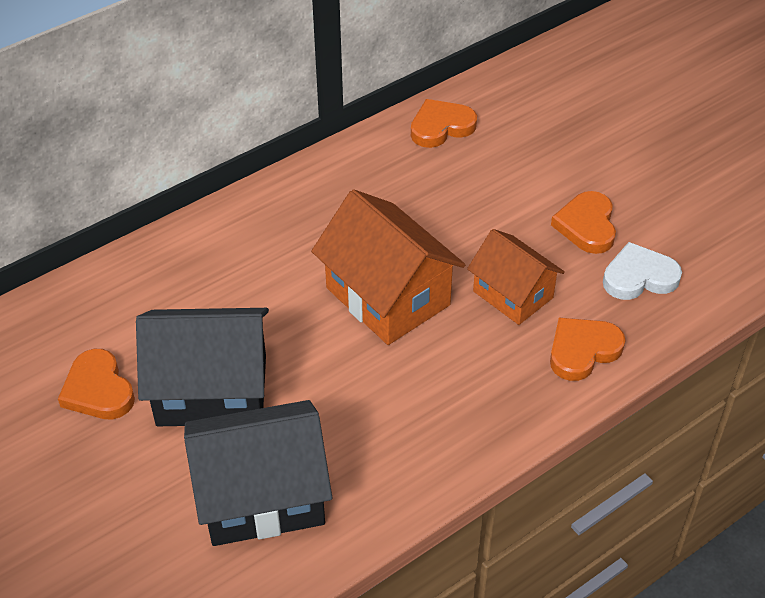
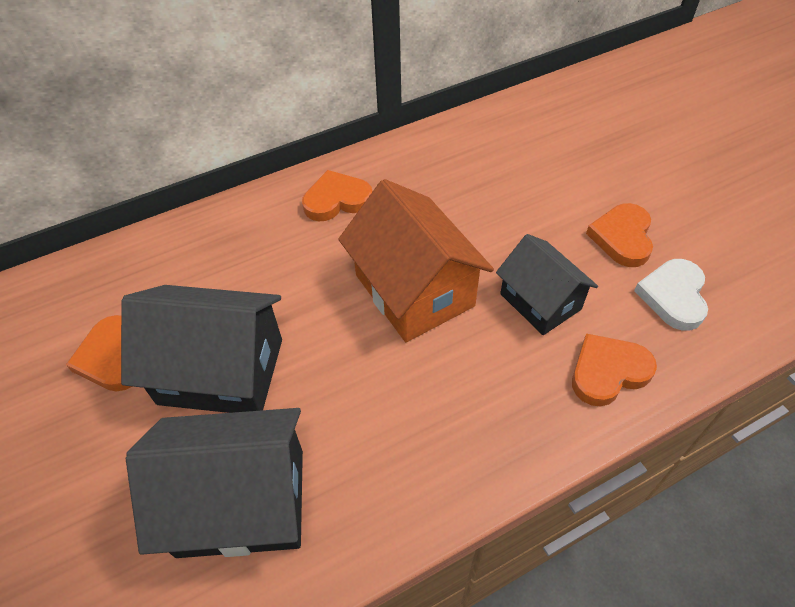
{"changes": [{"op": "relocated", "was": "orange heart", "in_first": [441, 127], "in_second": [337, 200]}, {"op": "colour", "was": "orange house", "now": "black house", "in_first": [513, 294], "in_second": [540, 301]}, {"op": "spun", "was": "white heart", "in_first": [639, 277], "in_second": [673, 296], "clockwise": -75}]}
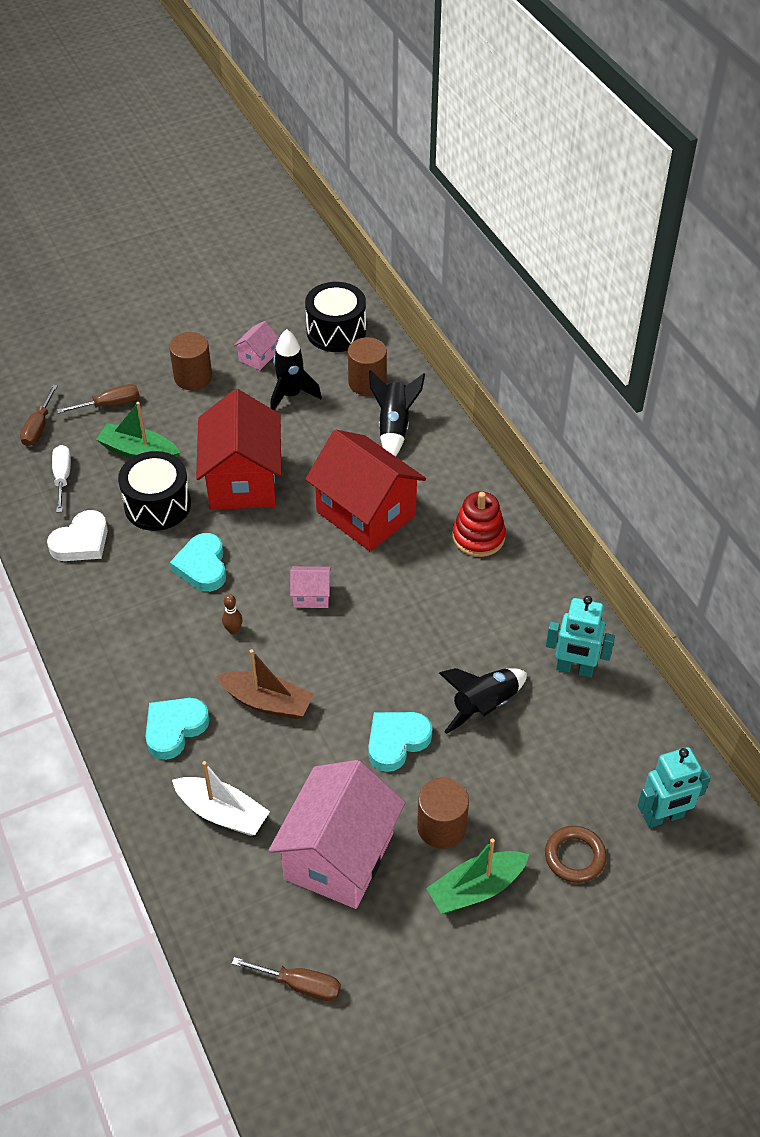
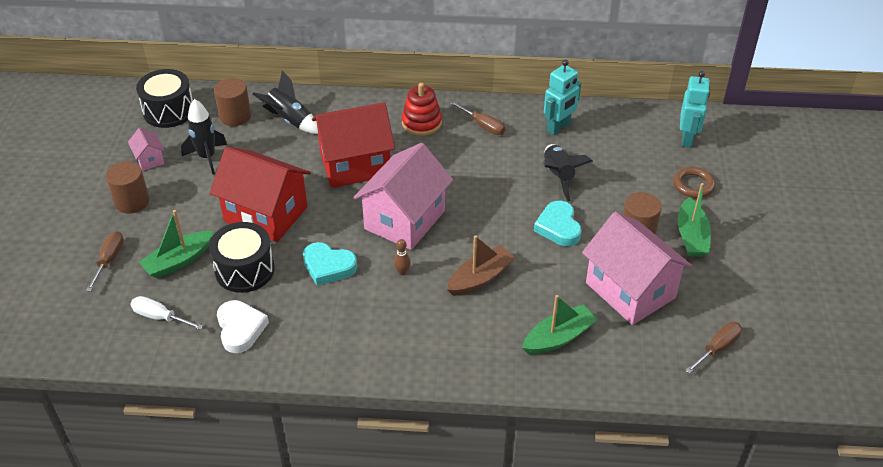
{"changes": [{"op": "relocated", "was": "brown screwdriver", "in_first": [38, 427], "in_second": [483, 126]}, {"op": "size", "was": "pink house", "in_first": [311, 596], "in_second": [405, 220], "ratio": 2.3}, {"op": "missing", "was": "turquoise heart", "in_first": [174, 729]}, {"op": "colour", "was": "white boat", "now": "green boat", "in_first": [222, 813], "in_second": [558, 337]}]}
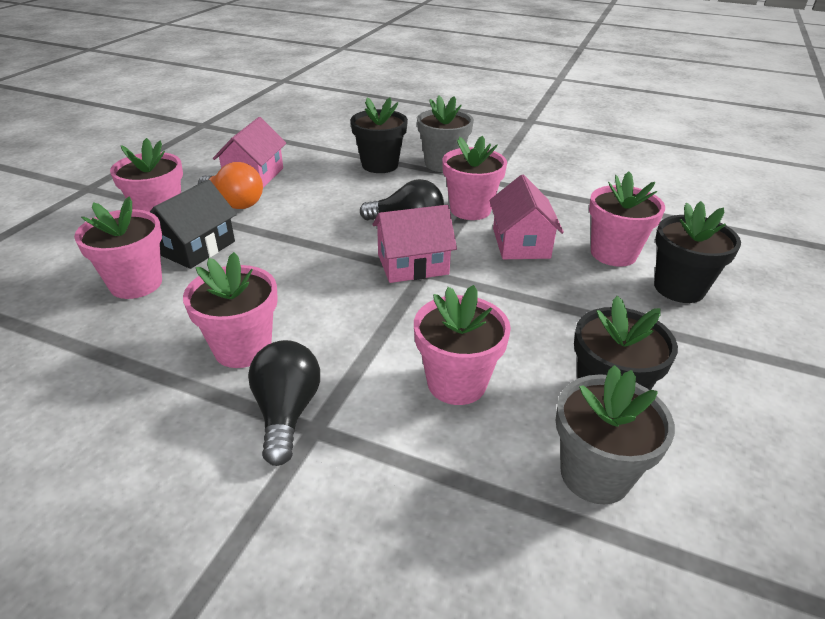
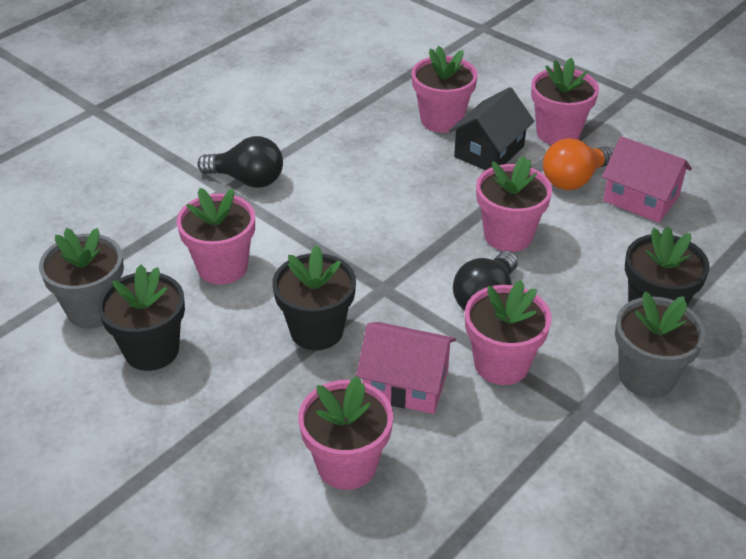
{"changes": [{"op": "spun", "was": "black house", "in_first": [196, 247], "in_second": [489, 151], "clockwise": 75}, {"op": "relocated", "was": "black flower pot", "in_first": [679, 288], "in_second": [316, 330]}, {"op": "missing", "was": "pink house", "in_first": [413, 264]}, {"op": "relocated", "was": "pink flower pot", "in_first": [243, 348], "in_second": [508, 235]}]}
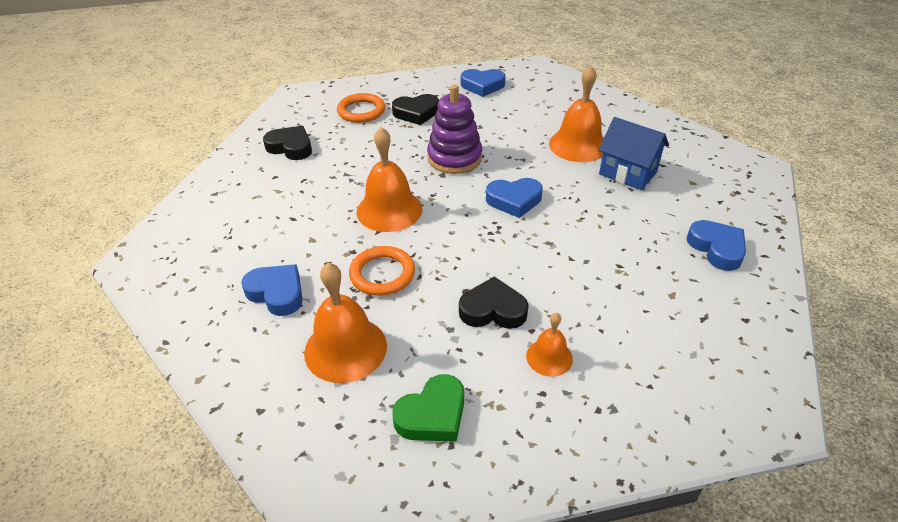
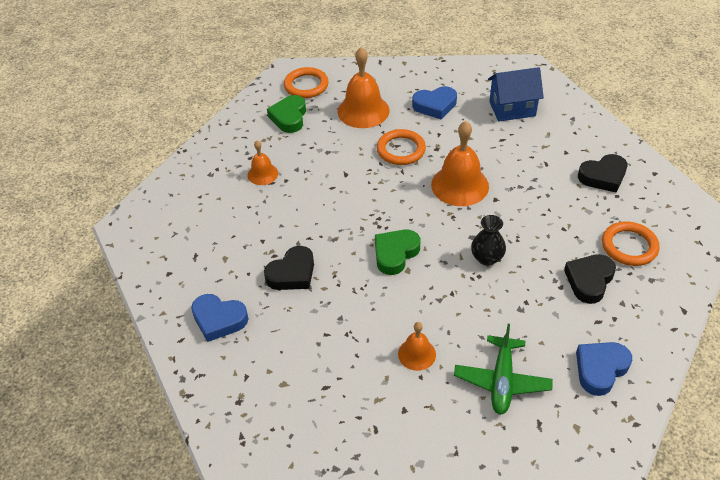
{"changes": [{"op": "size", "was": "orange bell", "in_first": [578, 145], "in_second": [417, 354], "ratio": 0.55}, {"op": "exchanged", "was": "purple stacking toy", "now": "black vase", "in_first": [454, 158], "in_second": [487, 258]}, {"op": "relocated", "was": "blue house", "in_first": [628, 173], "in_second": [512, 109]}, {"op": "colour", "was": "blue heart", "now": "green heart", "in_first": [514, 200], "in_second": [395, 254]}, {"op": "relocated", "was": "black heart", "in_first": [493, 310], "in_second": [292, 273]}, {"op": "appeared", "now": "orange ring", "in_second": [306, 85]}, {"op": "appeared", "now": "green plane", "in_second": [502, 381]}]}
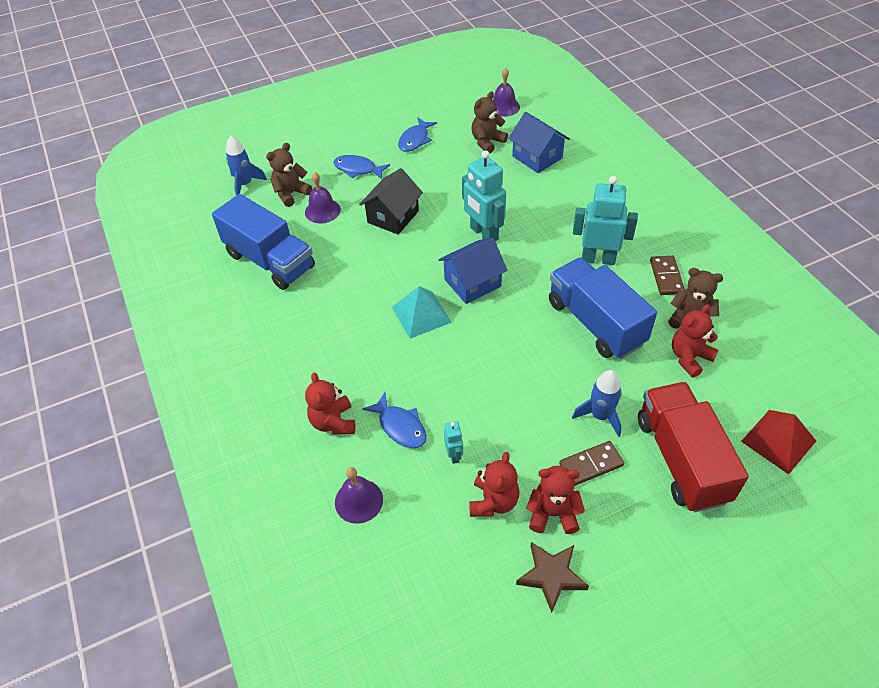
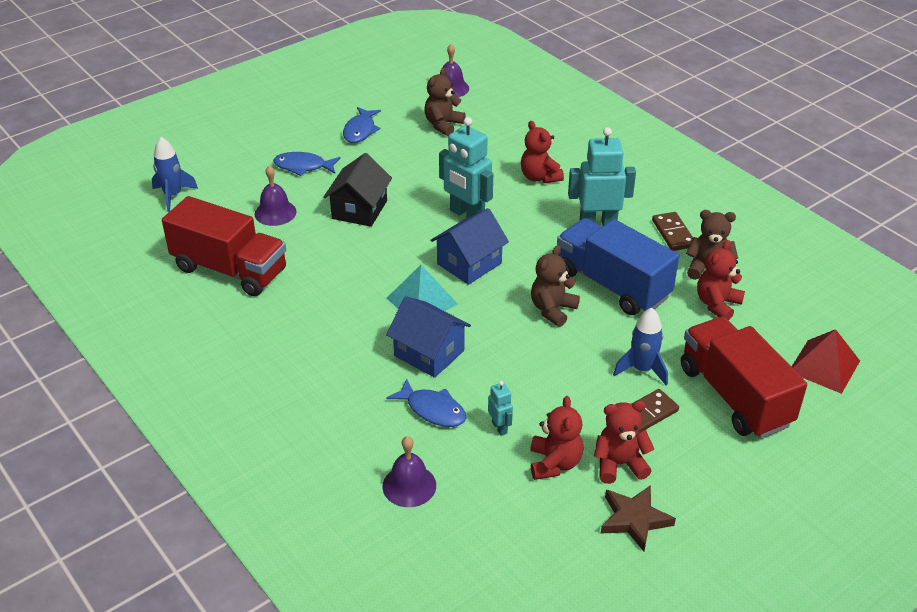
{"changes": [{"op": "relocated", "was": "blue house", "in_first": [537, 157], "in_second": [429, 353]}, {"op": "relocated", "was": "brown teddy bear", "in_first": [291, 193], "in_second": [552, 310]}, {"op": "colour", "was": "blue truck", "now": "red truck", "in_first": [270, 261], "in_second": [230, 269]}, {"op": "relocated", "was": "red teddy bear", "in_first": [333, 422], "in_second": [539, 177]}]}
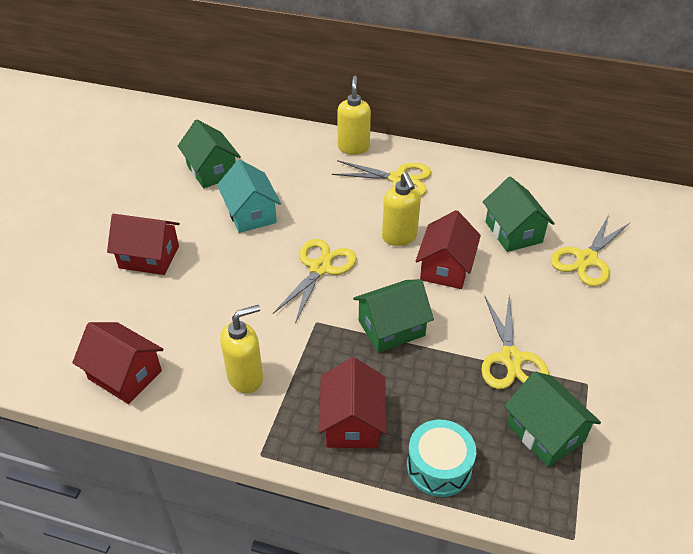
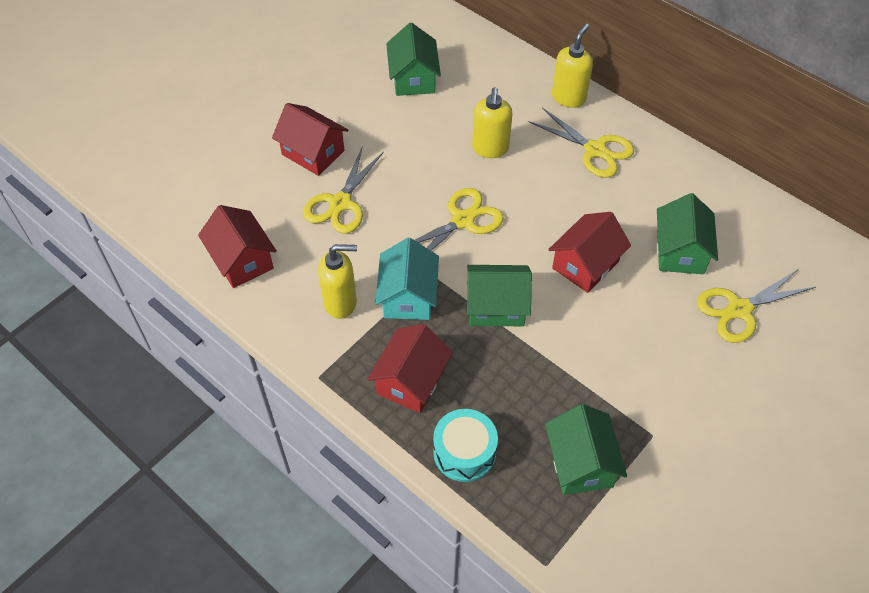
{"changes": [{"op": "relocated", "was": "turquoise house", "in_first": [251, 214], "in_second": [408, 296]}, {"op": "relocated", "was": "yellow soap dispenser", "in_first": [399, 237], "in_second": [490, 148]}, {"op": "relocated", "was": "yellow scissors", "in_first": [511, 358], "in_second": [340, 203]}]}
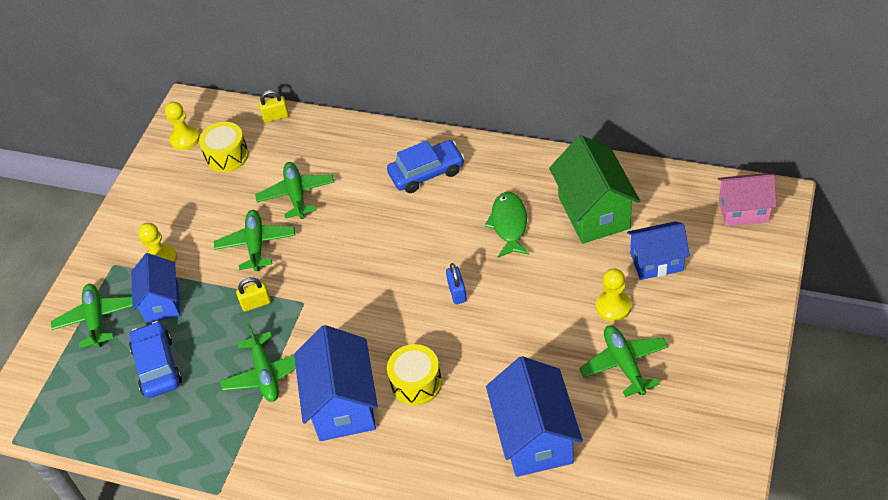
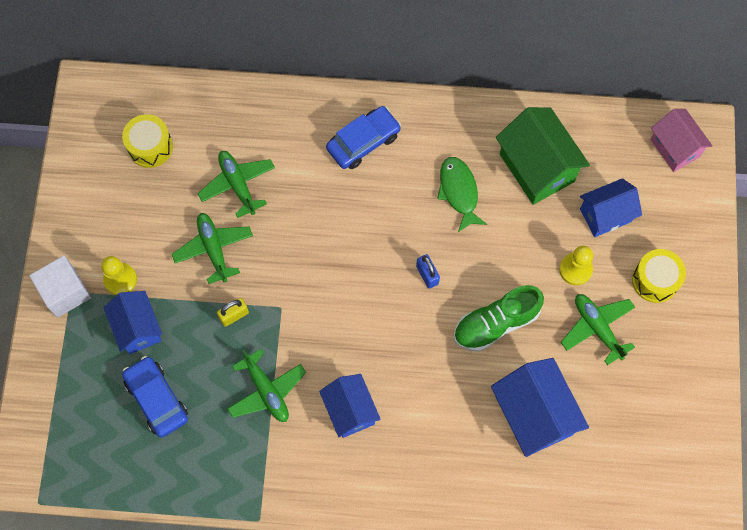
{"changes": [{"op": "missing", "was": "yellow padlock", "in_first": [276, 117]}, {"op": "missing", "was": "yellow pawn", "in_first": [185, 139]}, {"op": "spun", "was": "pink house", "in_first": [743, 211], "in_second": [674, 148], "clockwise": 75}, {"op": "missing", "was": "green plane", "in_first": [96, 319]}, {"op": "size", "was": "blue house", "in_first": [343, 404], "in_second": [350, 411], "ratio": 0.66}, {"op": "relocated", "was": "yellow drum", "in_first": [416, 383], "in_second": [655, 280]}, {"op": "appeared", "now": "white cube", "in_second": [65, 292]}, {"op": "appeared", "now": "green shoe", "in_second": [496, 323]}]}
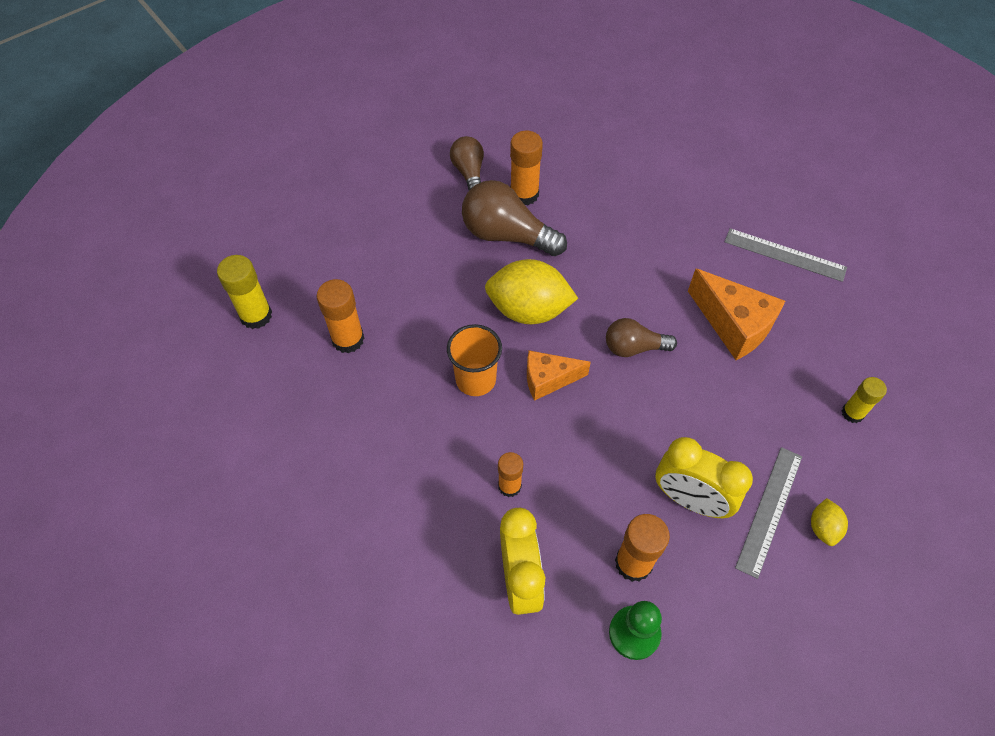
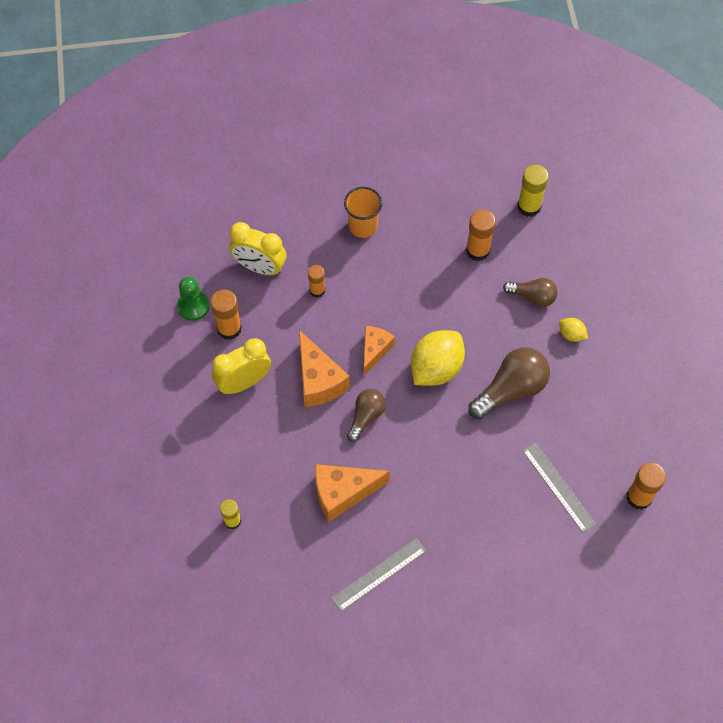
{"changes": [{"op": "relocated", "was": "orange glue stick", "in_first": [524, 194], "in_second": [639, 497]}, {"op": "relocated", "was": "brown light bulb", "in_first": [469, 173], "in_second": [532, 297]}, {"op": "relocated", "was": "orange cup", "in_first": [475, 379], "in_second": [363, 226]}, {"op": "relocated", "was": "grey ruler", "in_first": [769, 510], "in_second": [558, 487]}, {"op": "relocated", "was": "yellow lemon", "in_first": [823, 528], "in_second": [571, 334]}, {"op": "appeared", "now": "orange cheese", "in_second": [318, 380]}]}
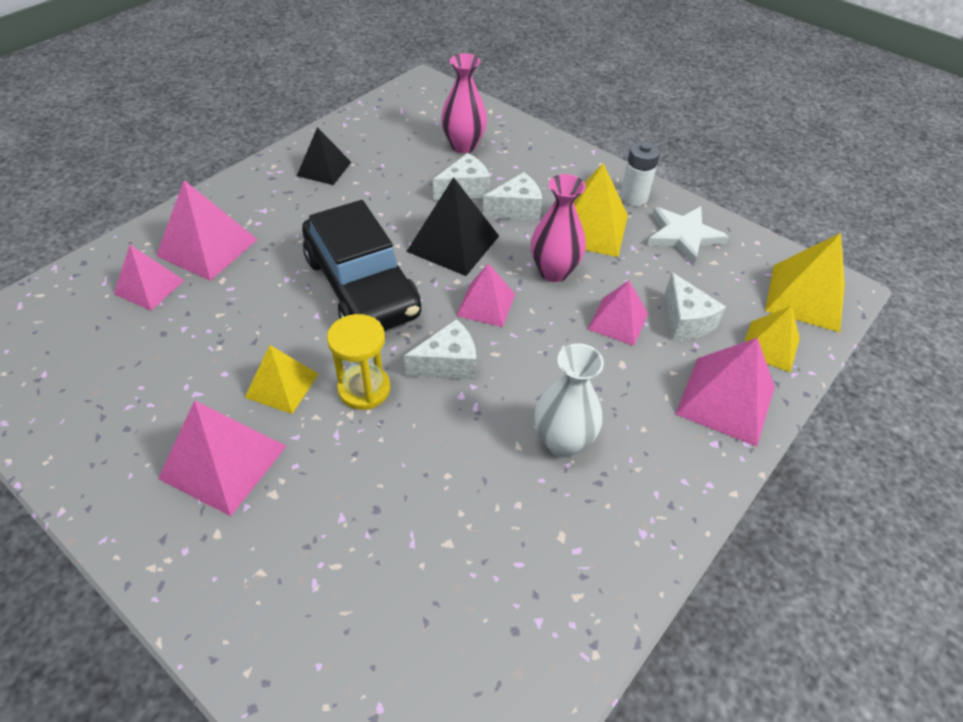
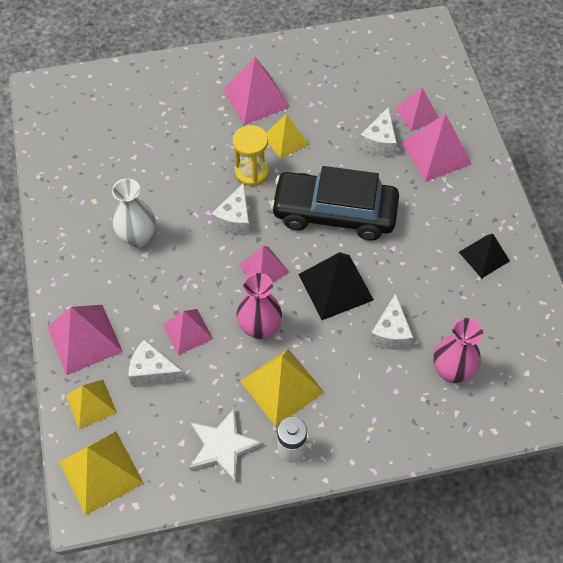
{"changes": [{"op": "relocated", "was": "white cheese", "in_first": [516, 209], "in_second": [379, 142]}]}
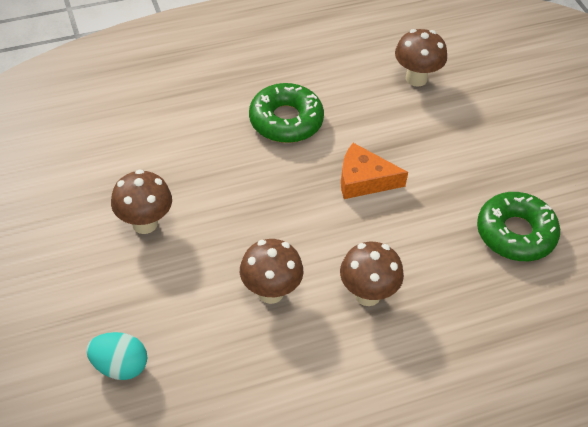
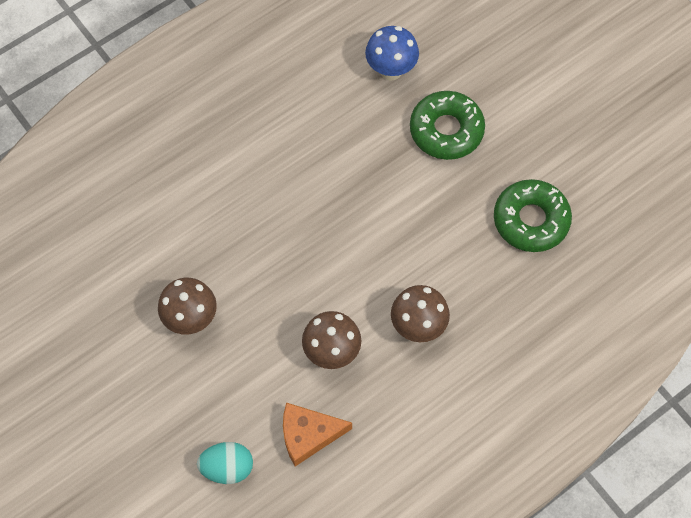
{"changes": [{"op": "colour", "was": "brown mushroom", "now": "blue mushroom", "in_first": [416, 78], "in_second": [391, 70]}, {"op": "relocated", "was": "green donut", "in_first": [286, 120], "in_second": [446, 130]}, {"op": "relocated", "was": "orange cheese", "in_first": [364, 180], "in_second": [308, 435]}]}
